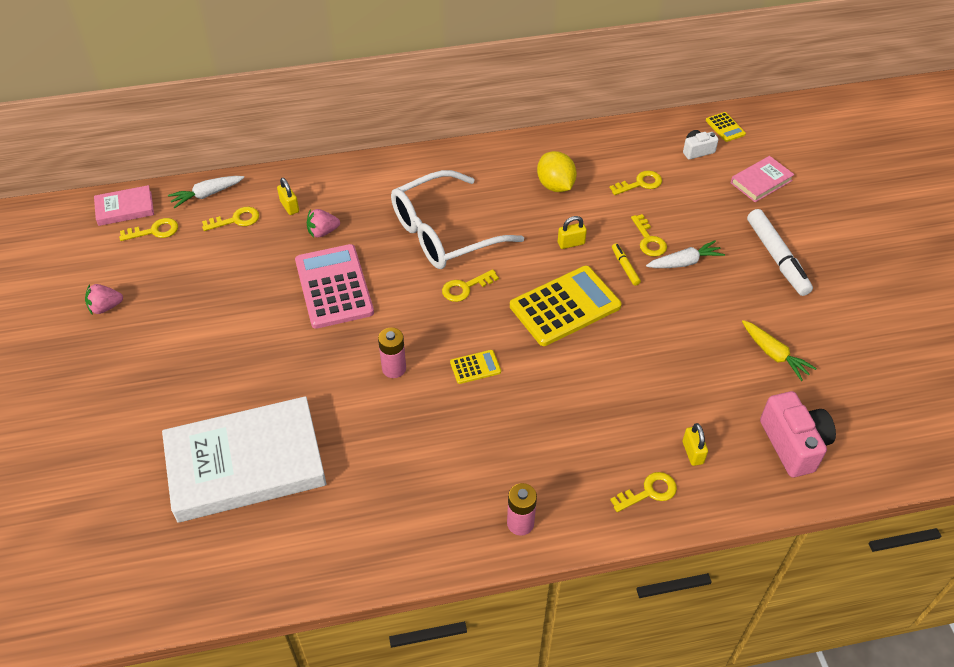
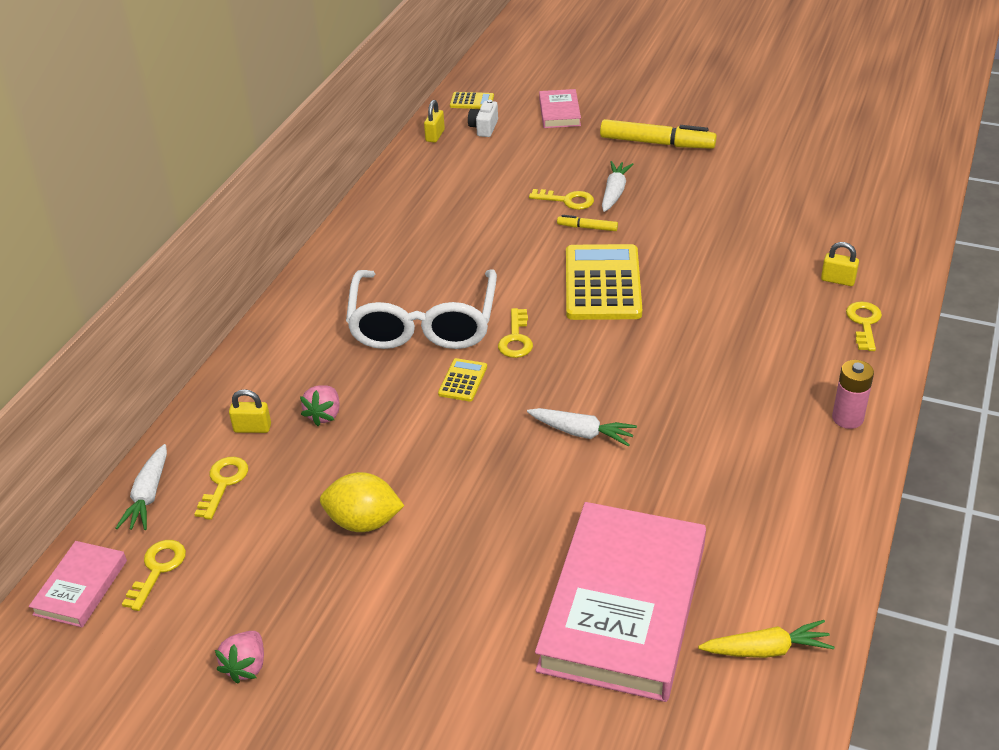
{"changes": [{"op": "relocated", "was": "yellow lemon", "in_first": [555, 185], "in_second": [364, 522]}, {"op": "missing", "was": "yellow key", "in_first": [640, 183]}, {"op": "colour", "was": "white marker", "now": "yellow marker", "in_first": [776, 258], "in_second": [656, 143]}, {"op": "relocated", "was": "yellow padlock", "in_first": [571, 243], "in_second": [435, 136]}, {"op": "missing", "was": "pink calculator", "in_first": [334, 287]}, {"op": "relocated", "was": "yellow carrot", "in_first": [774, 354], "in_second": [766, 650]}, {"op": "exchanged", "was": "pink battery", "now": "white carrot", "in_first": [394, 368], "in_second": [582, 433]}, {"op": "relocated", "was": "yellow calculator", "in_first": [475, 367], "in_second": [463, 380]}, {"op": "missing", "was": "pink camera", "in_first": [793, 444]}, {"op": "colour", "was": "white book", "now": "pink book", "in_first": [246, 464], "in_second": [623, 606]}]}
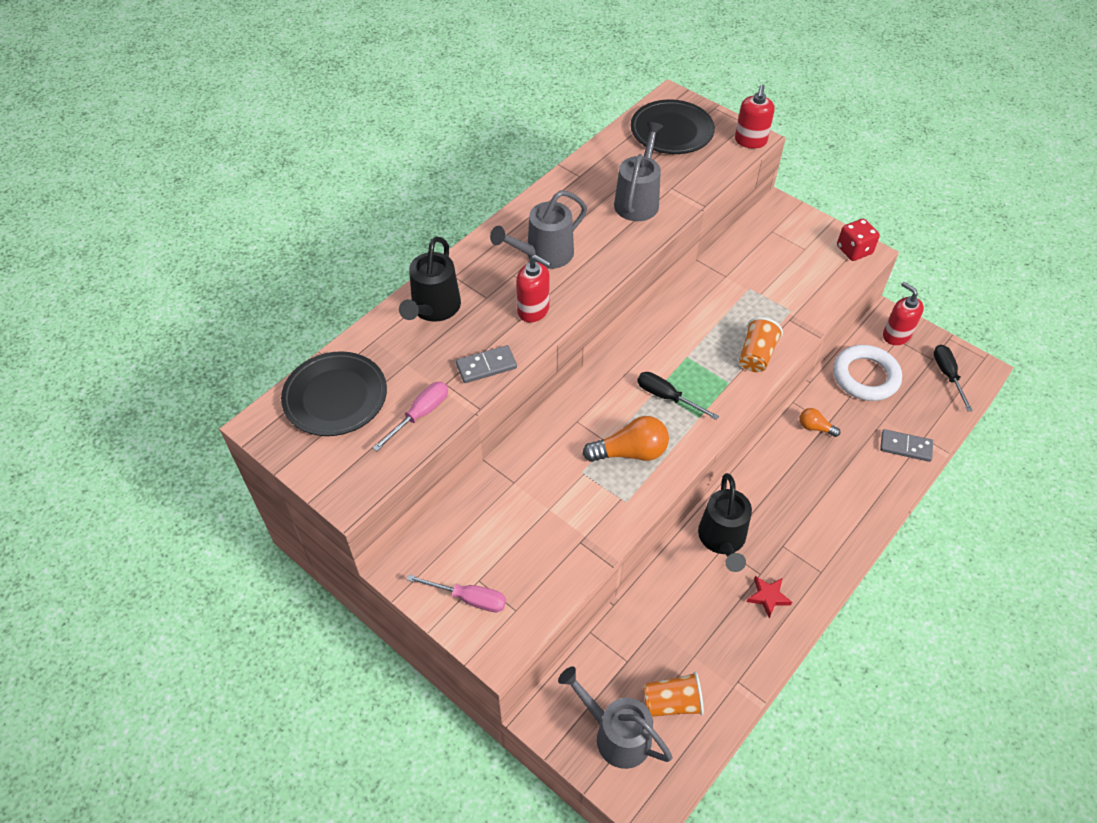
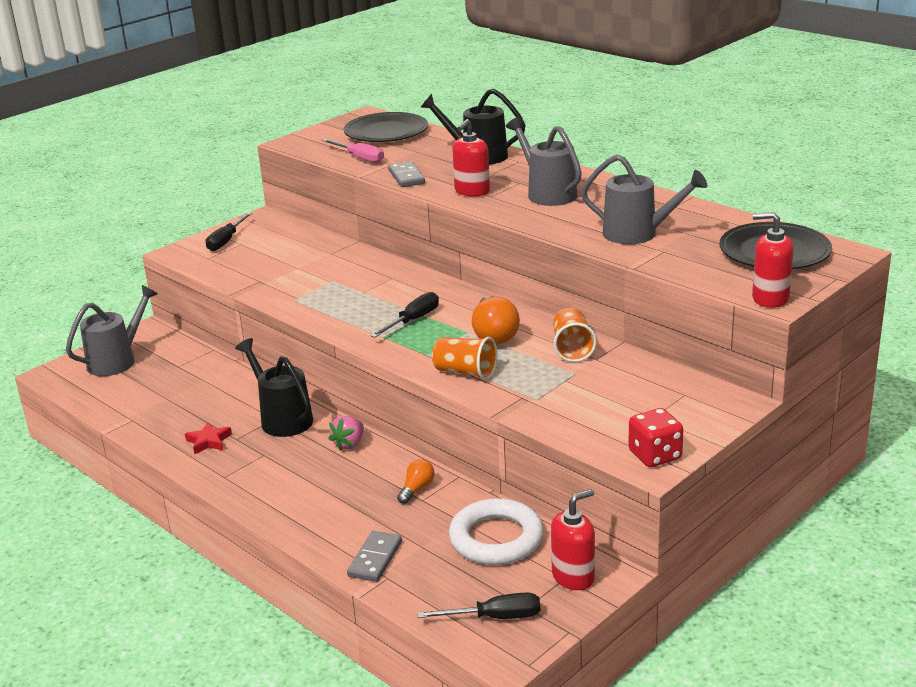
{"changes": [{"op": "relocated", "was": "orange light bulb", "in_first": [630, 452], "in_second": [494, 334]}, {"op": "spun", "was": "black watering can", "in_first": [722, 540], "in_second": [282, 418], "clockwise": 45}, {"op": "colour", "was": "pink screwdriver", "now": "black screwdriver", "in_first": [469, 598], "in_second": [226, 241]}, {"op": "relocated", "was": "orange cup", "in_first": [672, 702], "in_second": [572, 348]}, {"op": "appeared", "now": "pink strawberry", "in_second": [349, 444]}]}
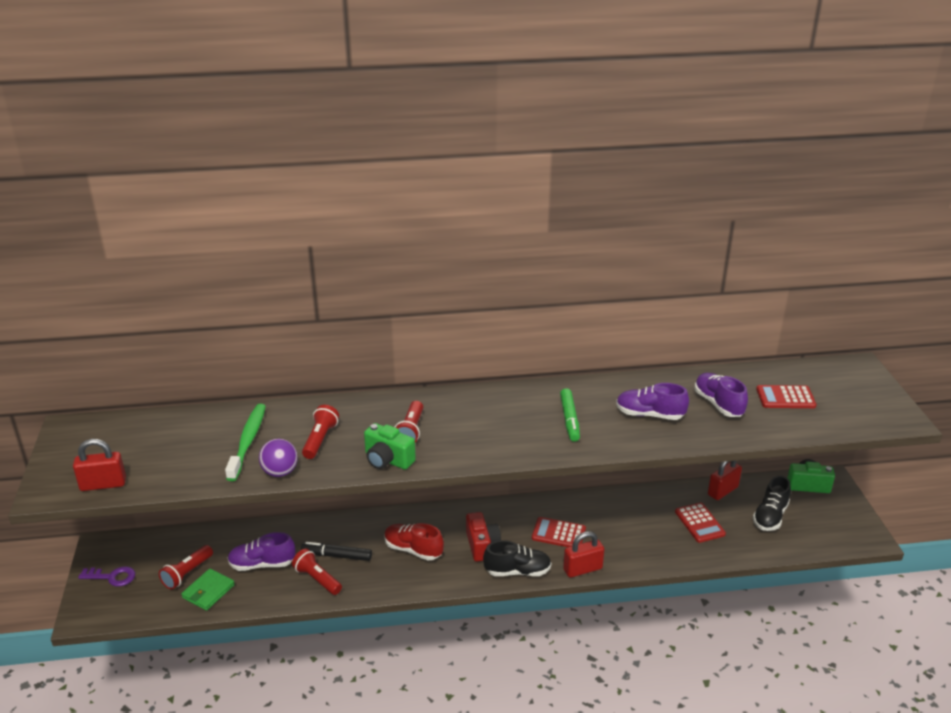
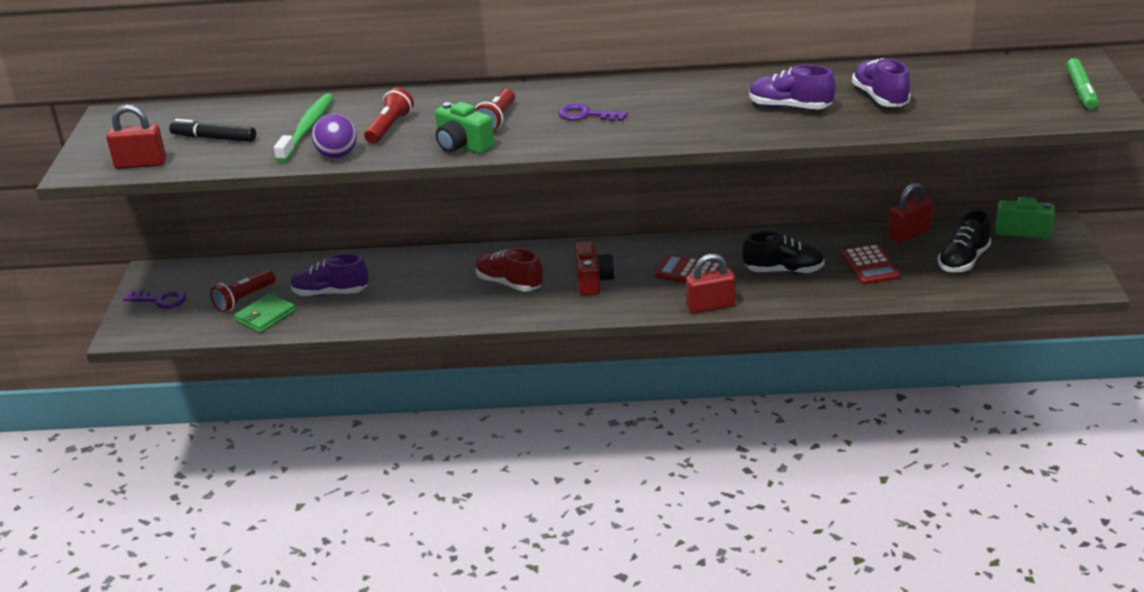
{"changes": [{"op": "missing", "was": "red calculator", "in_first": [785, 397]}, {"op": "relocated", "was": "green marker", "in_first": [569, 419], "in_second": [1080, 91]}, {"op": "relocated", "was": "black shoe", "in_first": [517, 571], "in_second": [784, 271]}, {"op": "relocated", "was": "black marker", "in_first": [337, 556], "in_second": [214, 138]}, {"op": "missing", "was": "red flashlight", "in_first": [317, 579]}, {"op": "appeared", "now": "purple key", "in_second": [586, 115]}]}
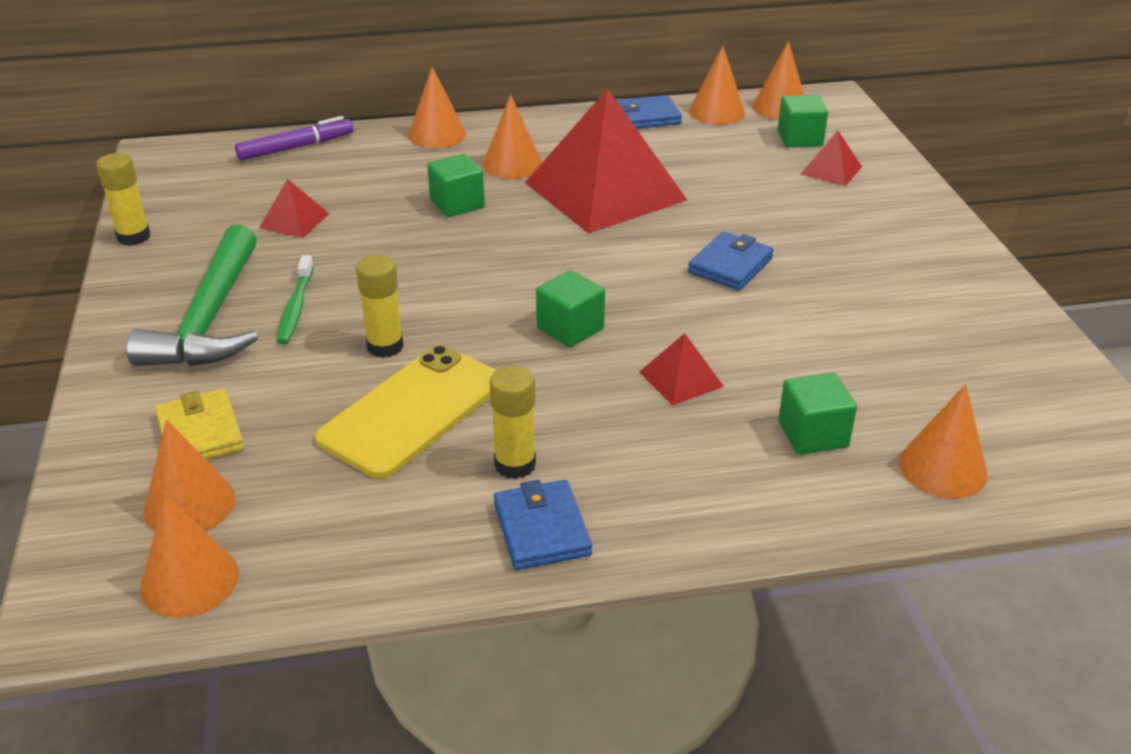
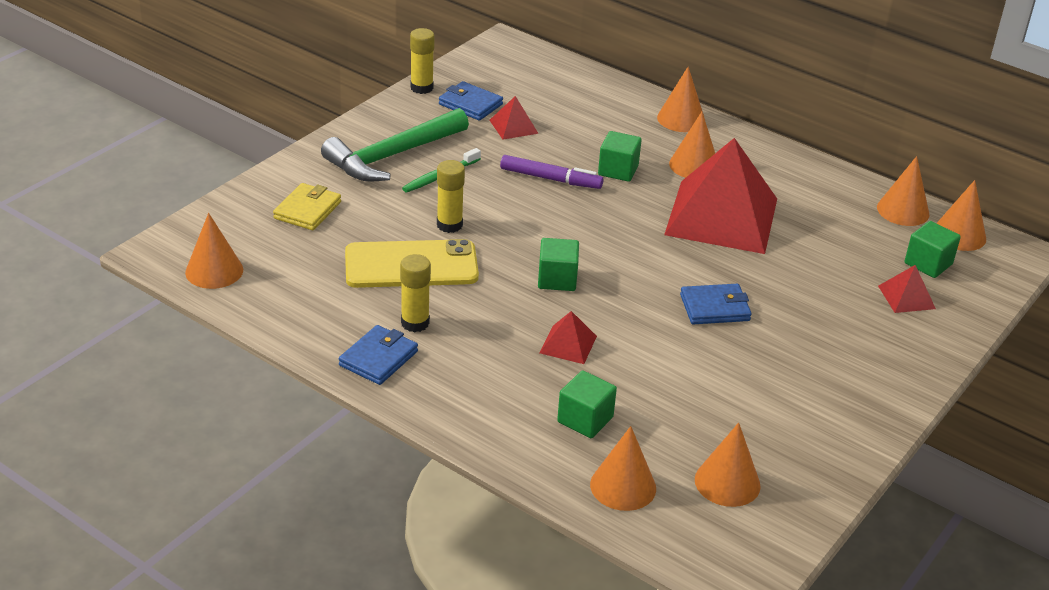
{"changes": [{"op": "relocated", "was": "blue wallet", "in_first": [646, 117], "in_second": [470, 104]}, {"op": "relocated", "was": "purple marker", "in_first": [296, 147], "in_second": [550, 179]}, {"op": "relocated", "was": "orange cone", "in_first": [189, 504], "in_second": [727, 482]}]}
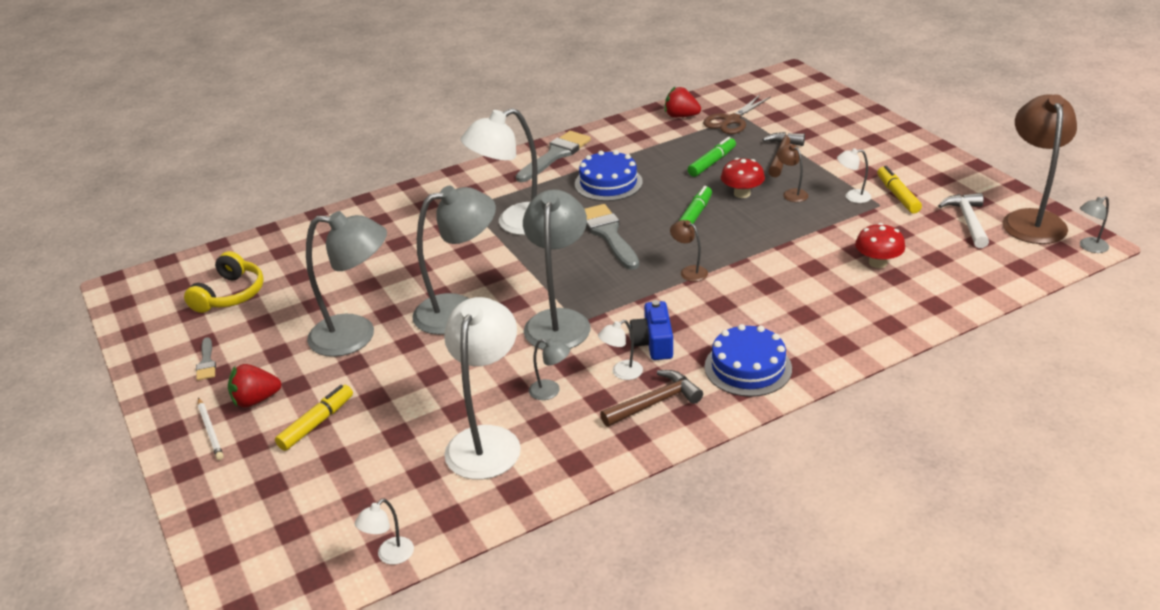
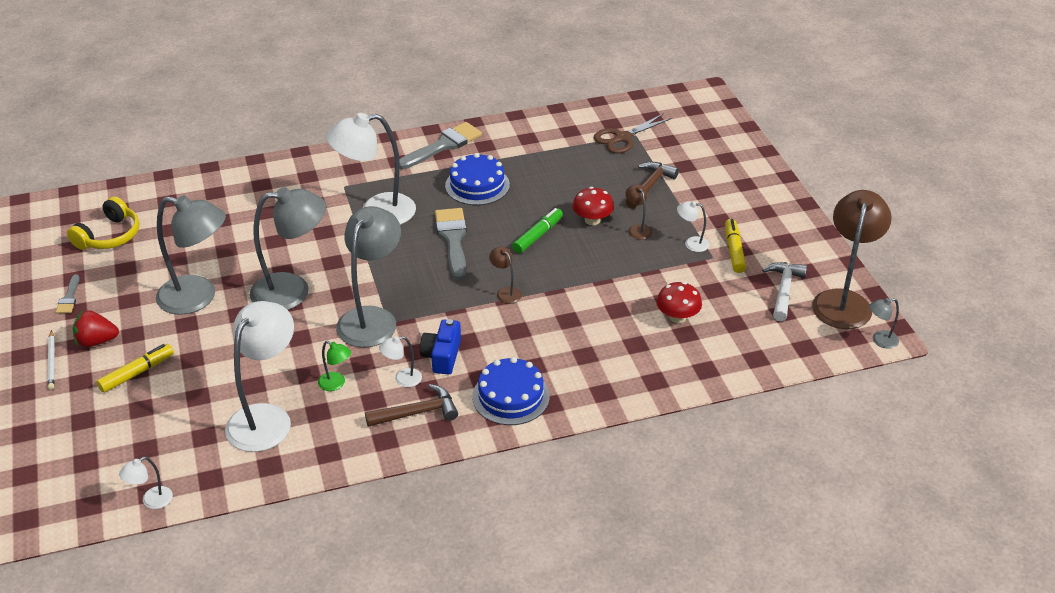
{"changes": [{"op": "missing", "was": "red strawberry", "in_first": [681, 116]}, {"op": "missing", "was": "green marker", "in_first": [712, 163]}, {"op": "colour", "was": "grey lamp", "now": "green lamp", "in_first": [550, 391], "in_second": [336, 384]}]}
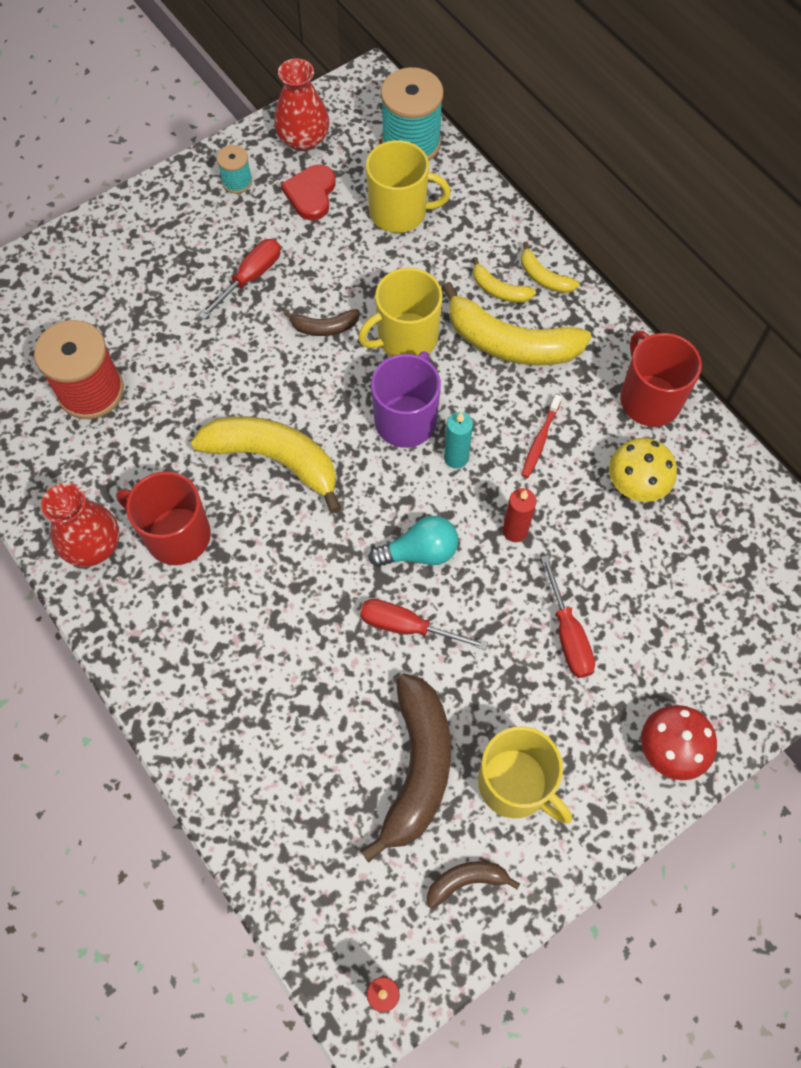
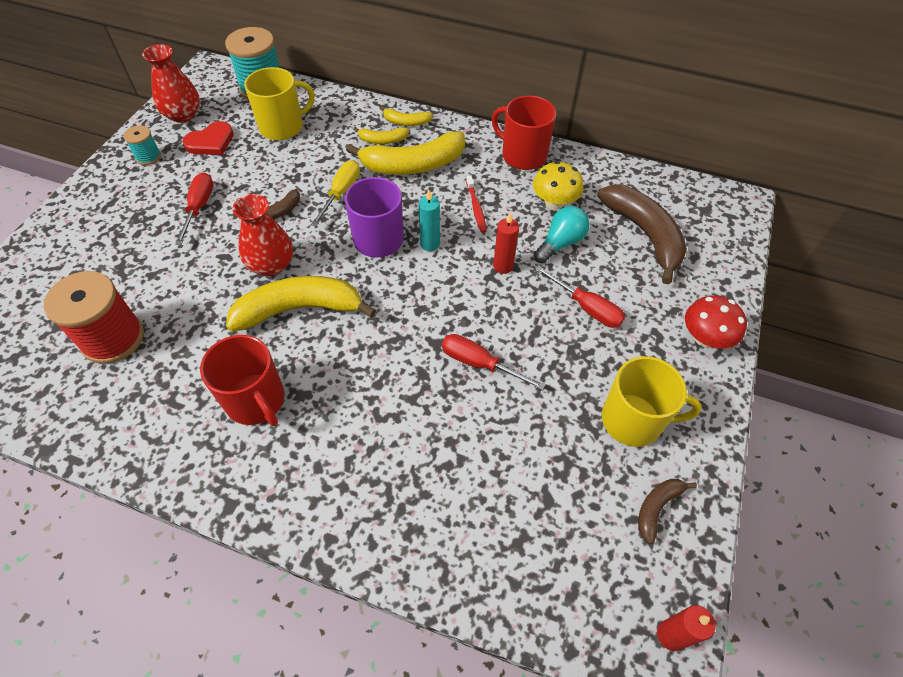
{"changes": [{"op": "spun", "was": "red heart", "in_first": [311, 194], "in_second": [211, 142], "clockwise": -105}, {"op": "exchanged", "was": "yellow mug", "now": "yellow screwdriver", "in_first": [406, 338], "in_second": [341, 193]}, {"op": "spun", "was": "red mug", "in_first": [176, 535], "in_second": [256, 400], "clockwise": -120}, {"op": "relocated", "was": "red vase", "in_first": [93, 545], "in_second": [271, 265]}, {"op": "relocated", "was": "turquoise light bulb", "in_first": [419, 552], "in_second": [560, 243]}, {"op": "spun", "was": "red screwdriver", "in_first": [407, 627], "in_second": [479, 363], "clockwise": 45}, {"op": "relocated", "was": "brown banana", "in_first": [417, 768], "in_second": [644, 234]}]}
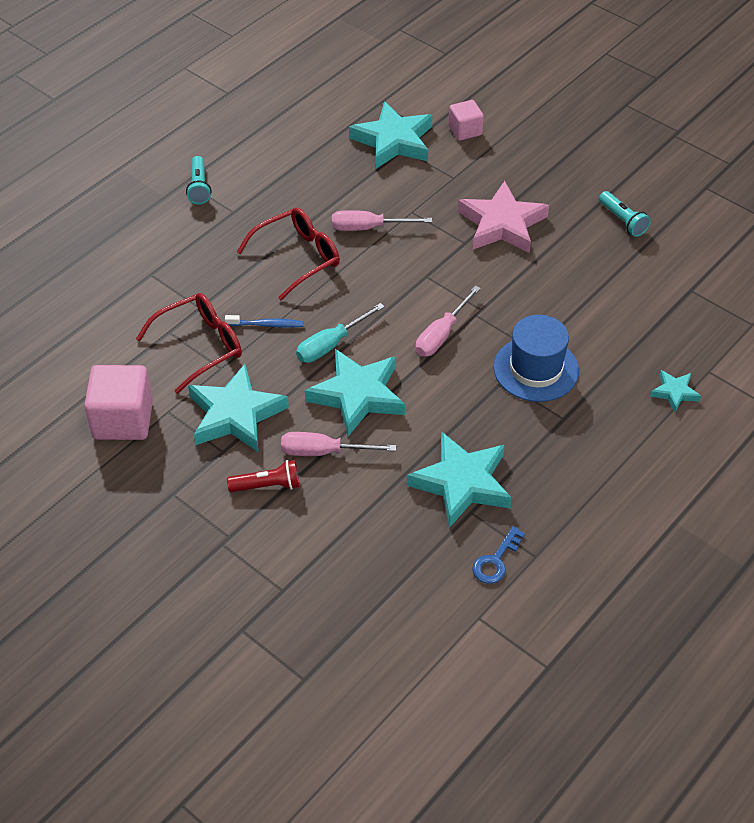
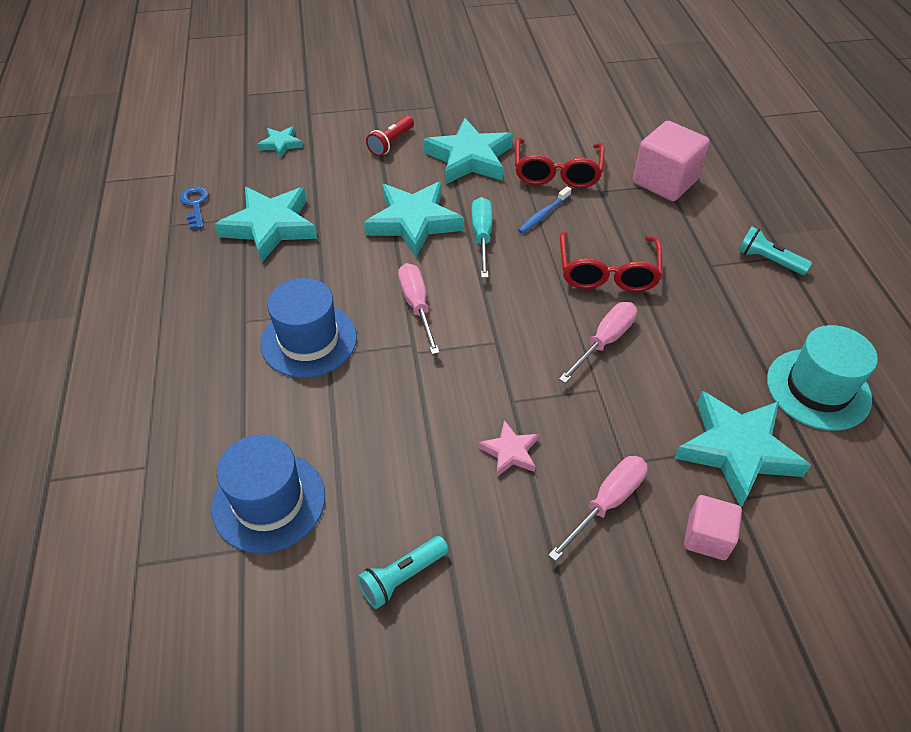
{"changes": [{"op": "size", "was": "pink star", "in_first": [502, 224], "in_second": [510, 452], "ratio": 0.49}, {"op": "spun", "was": "turquoise flashlight", "in_first": [623, 220], "in_second": [402, 577], "clockwise": -45}, {"op": "relocated", "was": "pink cube", "in_first": [123, 420], "in_second": [665, 181]}, {"op": "relocated", "was": "turquoise star", "in_first": [674, 392], "in_second": [281, 144]}, {"op": "relocated", "was": "pink screwdriver", "in_first": [324, 452], "in_second": [606, 503]}, {"op": "appeared", "now": "turquoise hat", "in_second": [818, 389]}, {"op": "appeared", "now": "blue hat", "in_second": [269, 501]}]}
